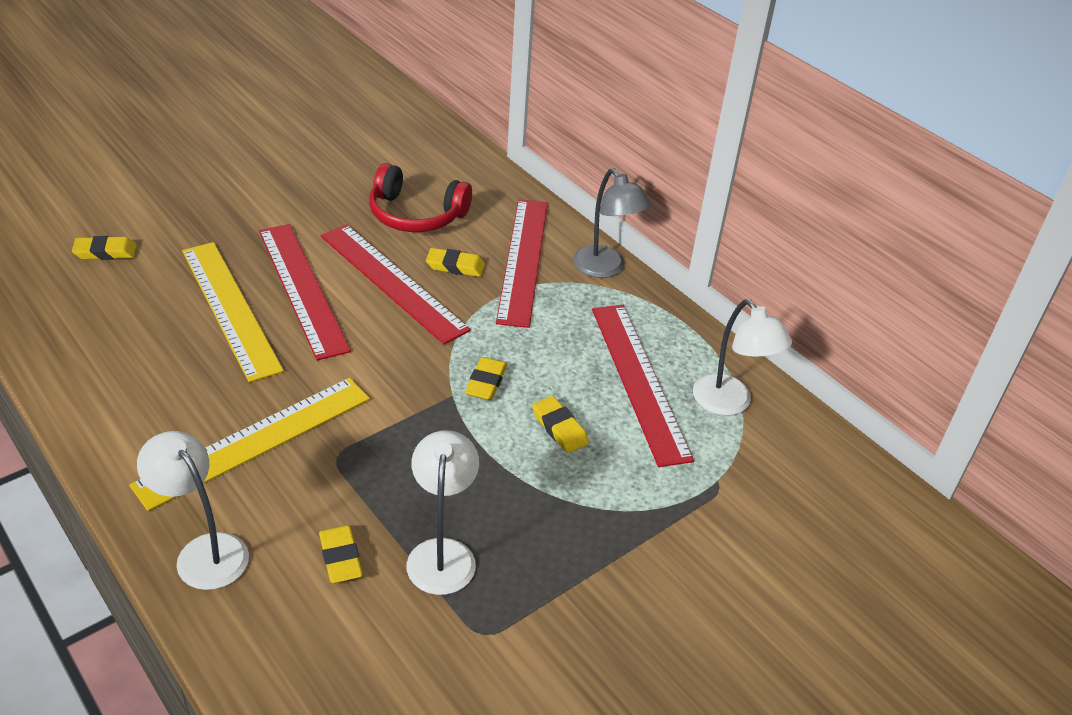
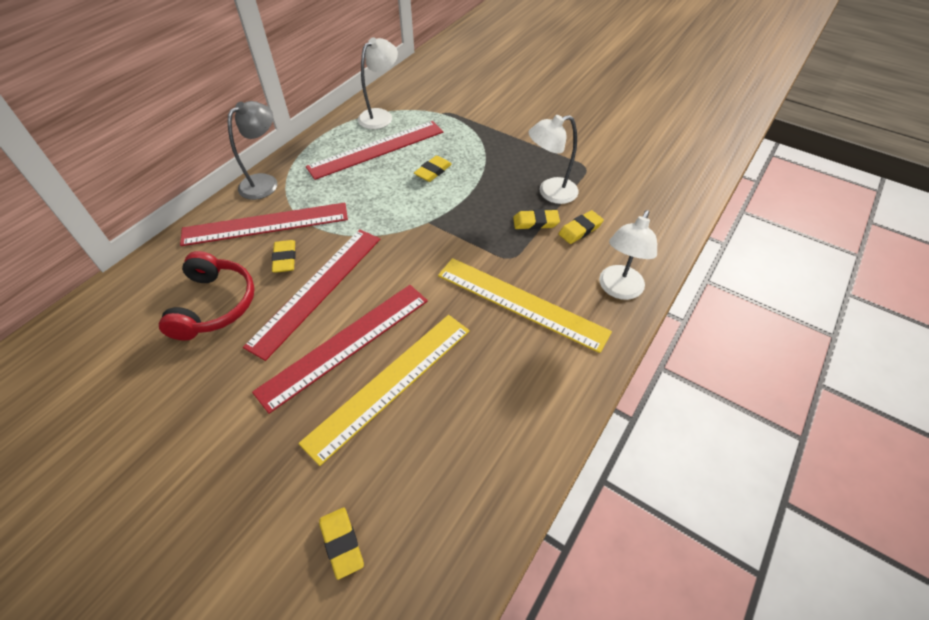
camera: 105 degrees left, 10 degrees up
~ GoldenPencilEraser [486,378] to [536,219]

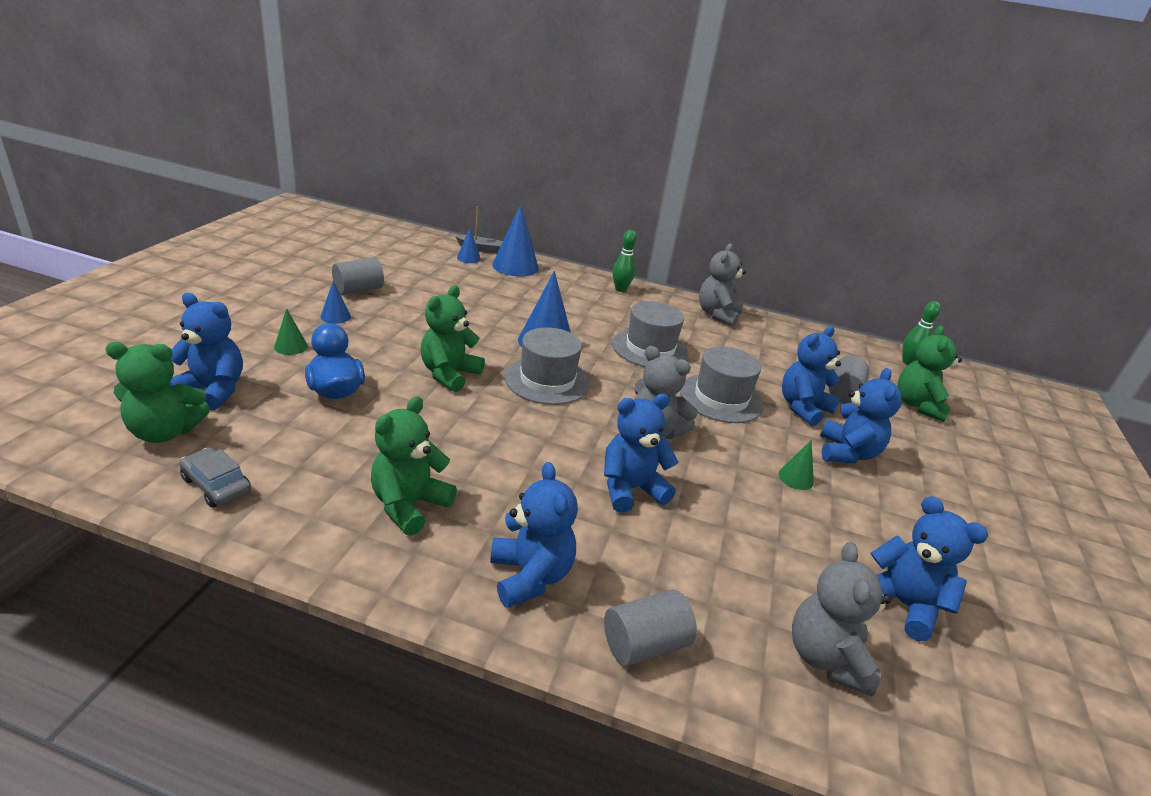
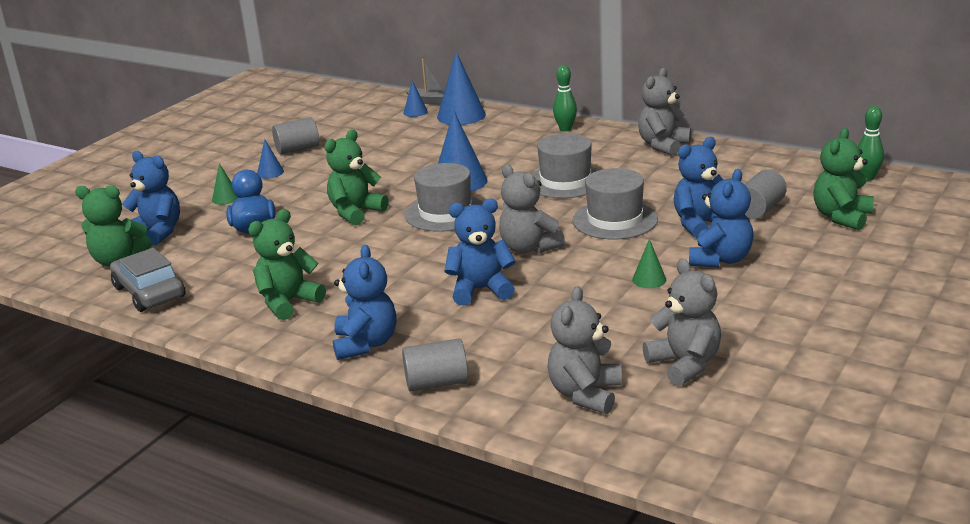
camera: 20 degrees right, 5 degrees down
~ AshGreyCar [215,477] = [147,280] x1.55
~ CobaltTeddy [929,568] to AshGreyTeddy [682,322]

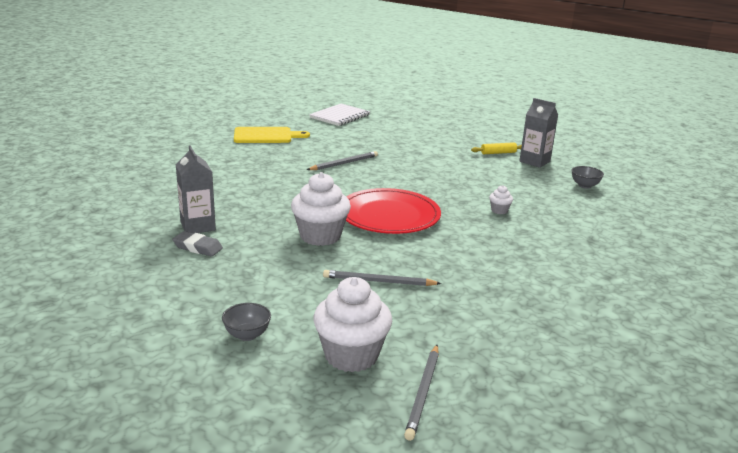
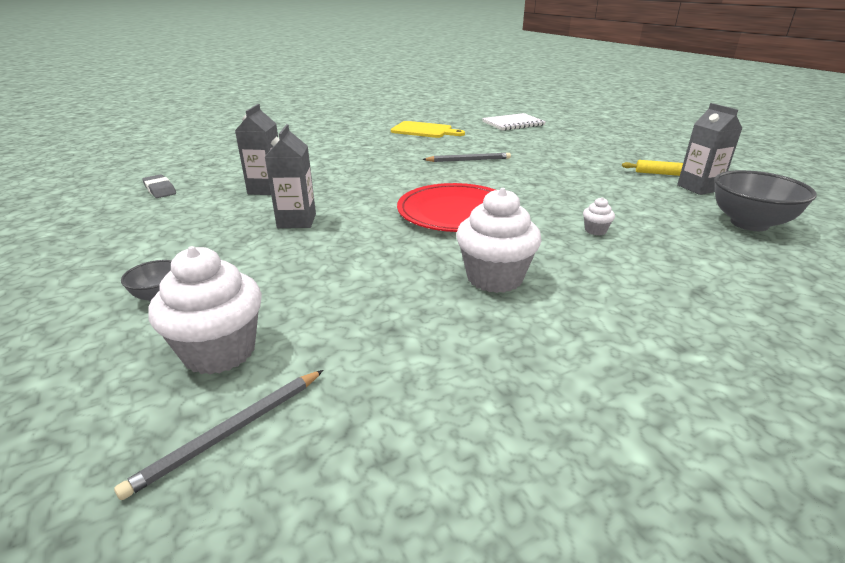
camera: 30 degrees right, 5 degrees up
~ AshGreyPencilEraser [197,243] to [159,186]
+ AshGreyCarton [290,176]
~ PureWhiteCupcake [321,209] to [499,240]
~ AshGreyBowl [587,177] = [765,200] x1.98
- AshGreyWoodenPencil [382,278]

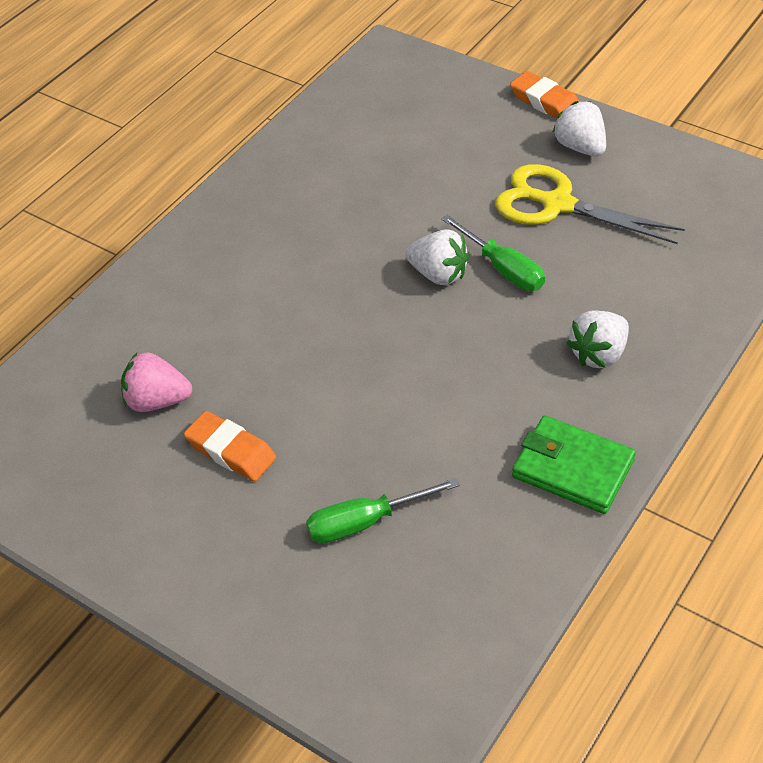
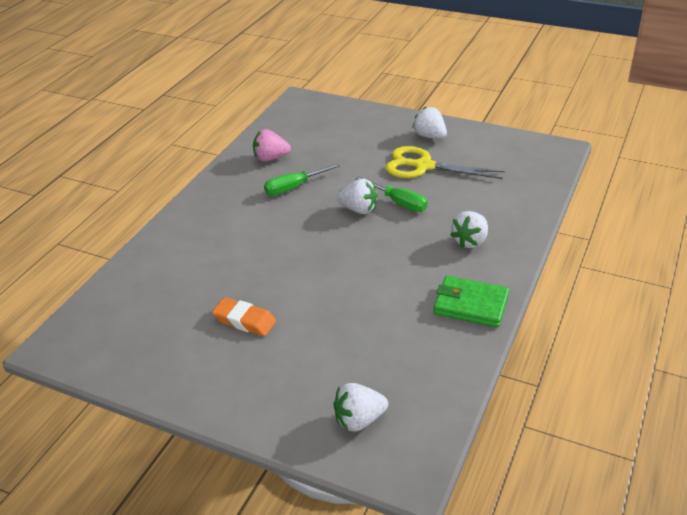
camera: 10 degrees left, 10 degrees down
~ PinkStrawberry [156,382] to [272,145]
~ GreenFlatScrewdriver [382,510] to [302,179]
+ PureWhiteStrawberry [360,407]
- OrangeColouredPencilEraser [544,95]

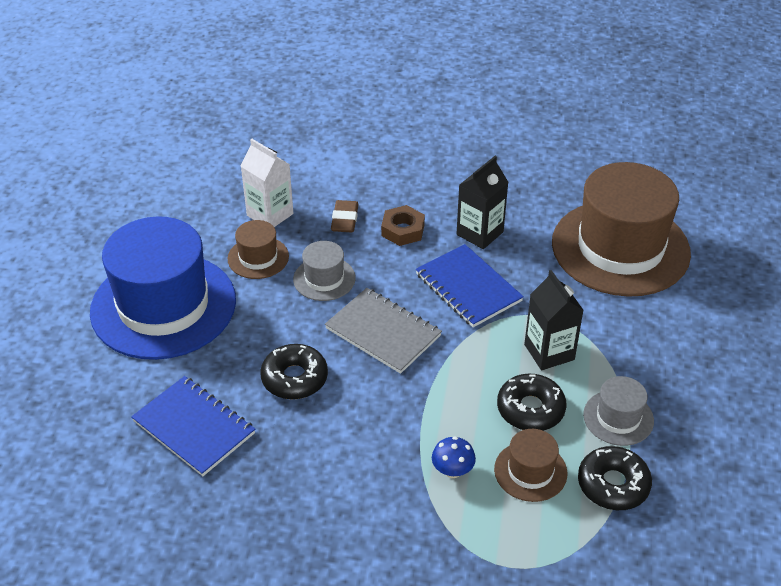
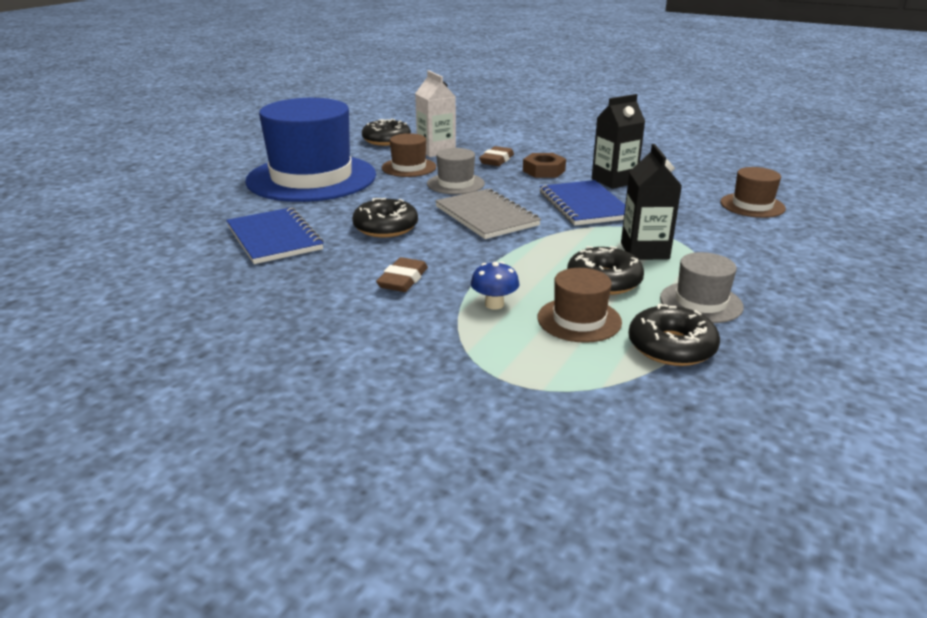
camera: 20 degrees right, 15 degrees down
+ JetBlackGlazedDonut [386,132]
+ BrownPencilEraser [402,274]
~ BrownTallHat [621,229] = [753,192] x0.44

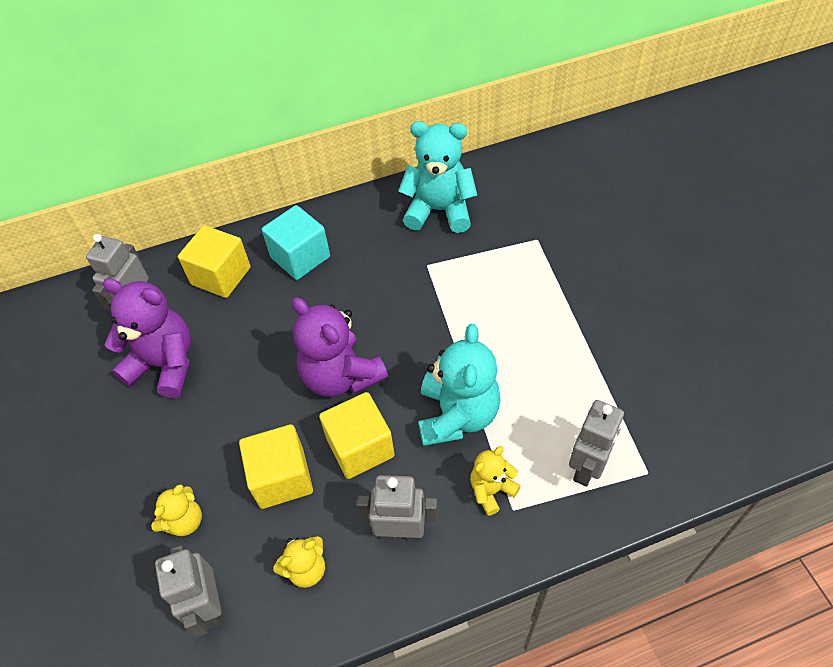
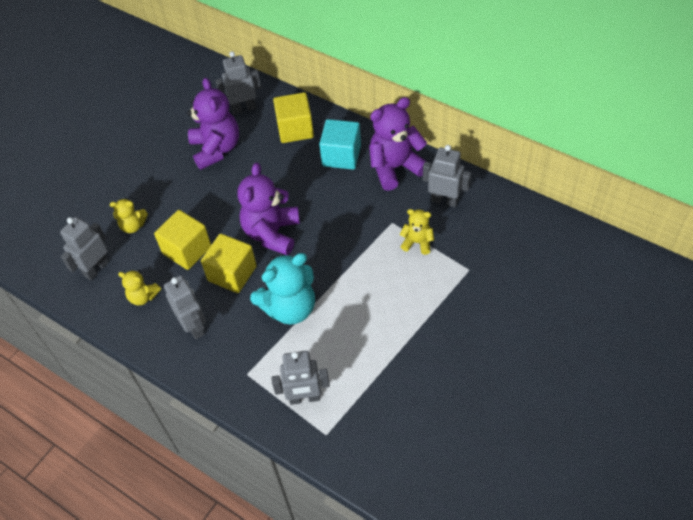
camera: 55 degrees right, 0 degrees up
+ RoyalPurpleTeddy [398,144]
~ GoldenTeddy [495,481] to [417,232]
~ AquaTeddy [438,177] to AshGreyToyRobot [447,176]

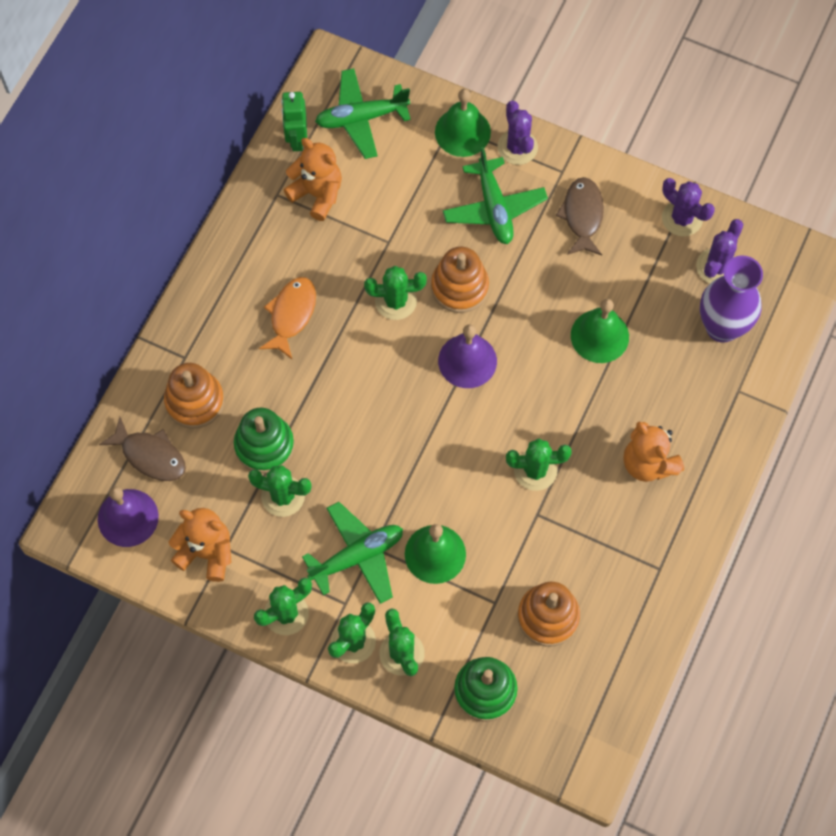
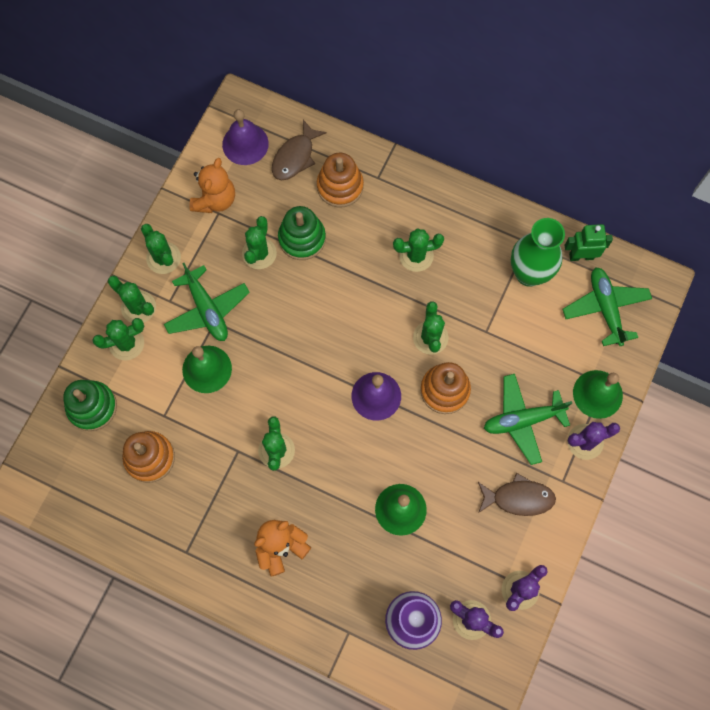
camera: 90 degrees right, 5 degrees up
~ OrangeColouredToyFish [287,318] to GreenCactus [418,250]
~ OrangeColouredTeddy [313,179] to GreenVase [538,252]

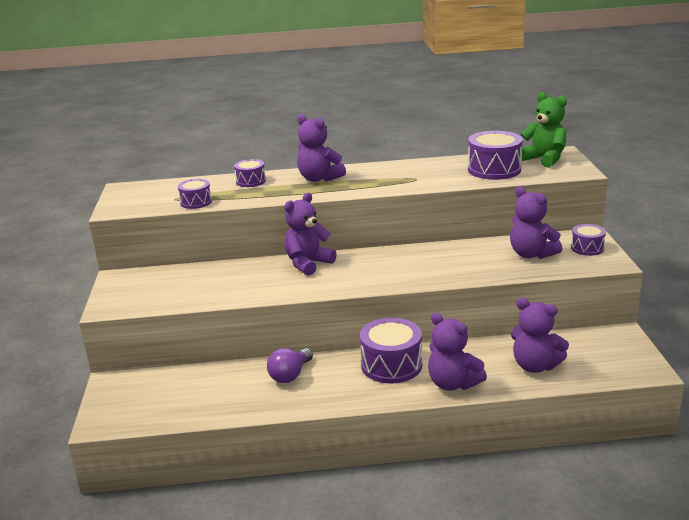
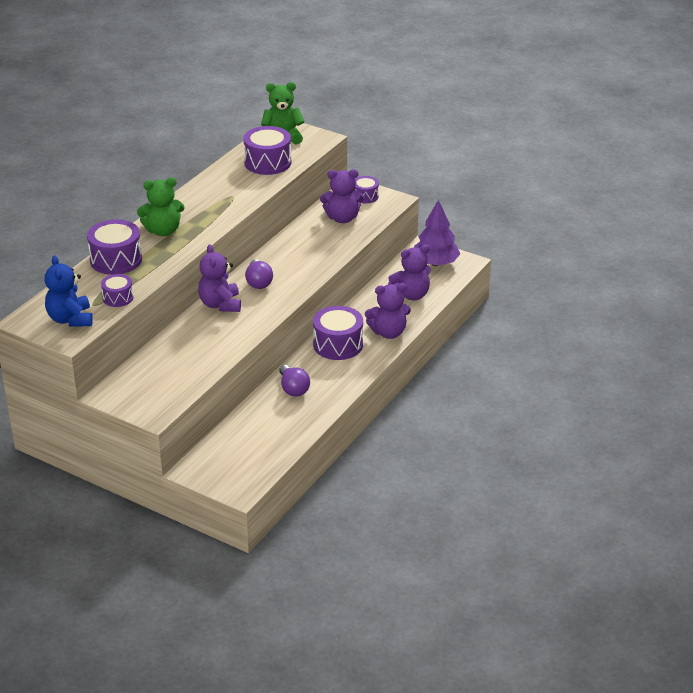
camera: 55 degrees left, 10 degrees up
+ CobaltTeddy [69,291]
~ RoyalPurpleSnareDrum [250,173] = [114,247] x1.75
~ RoyalPurpleTeddy [321,148] to GreenTeddy [161,206]
+ RoyalPurpleBulb [259,274]
+ RoyalPurpleTree [437,233]

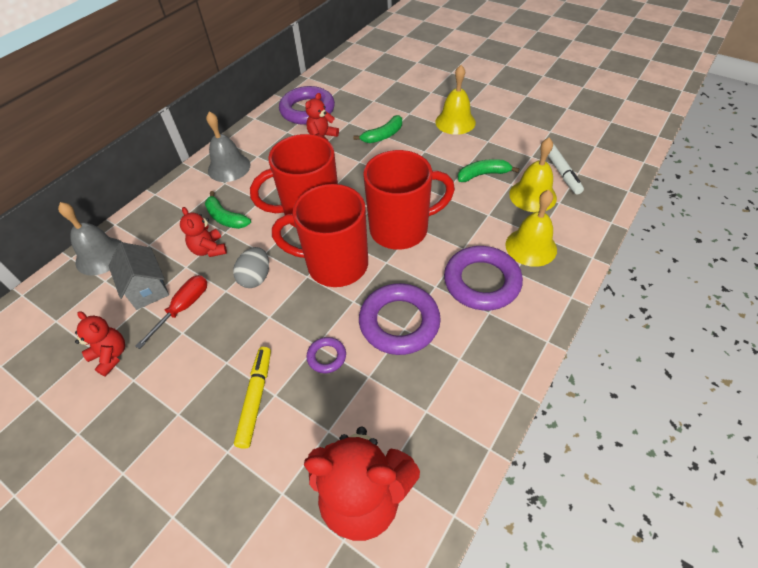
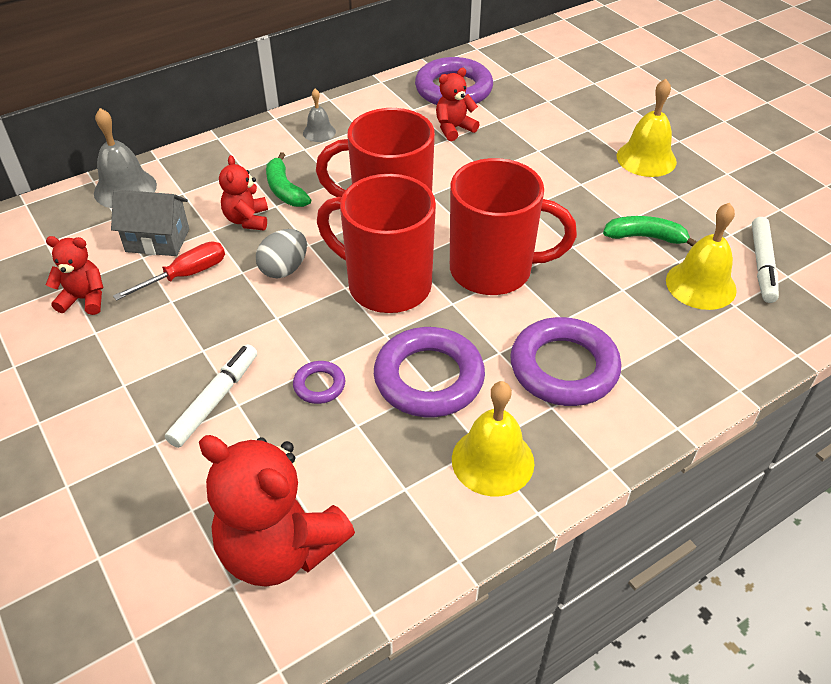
camera: 20 degrees right, 5 degrees down
~ CrimsonTeddy [100,344] = [74,275] 60 degrees counterclockwise
~ AshGreyCottage [139,276] = [150,223] 75 degrees counterclockwise
~ GoldenMarker [252,398] to PureWhiteMarker [211,396]
~ AshGreyHandBell [228,146] = [319,115] x0.57
~ GoldenHandBell [531,228] to [493,438]
- GreenBananaFruit [377,129]

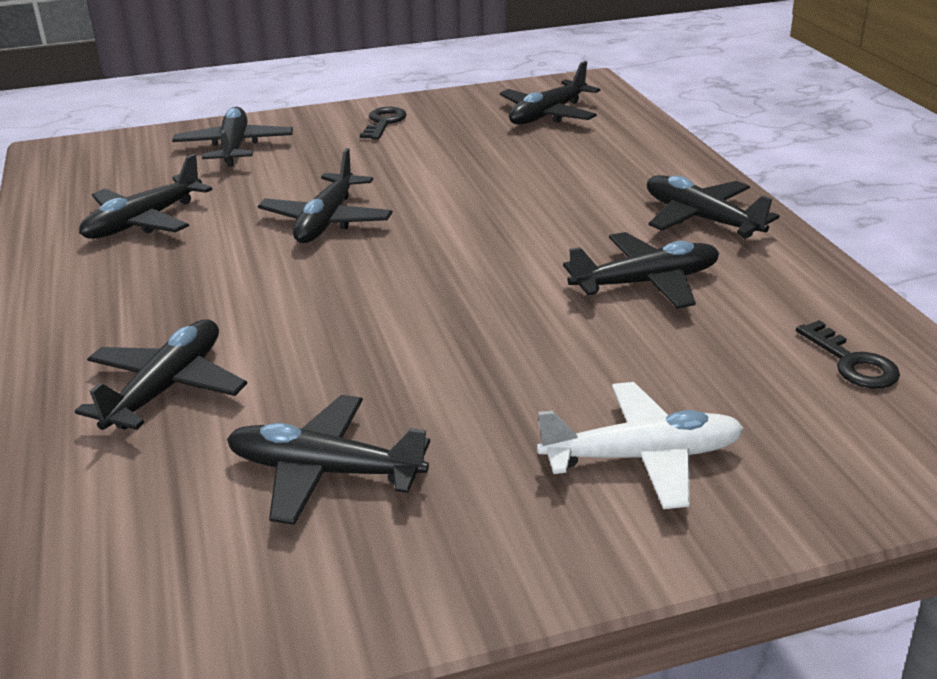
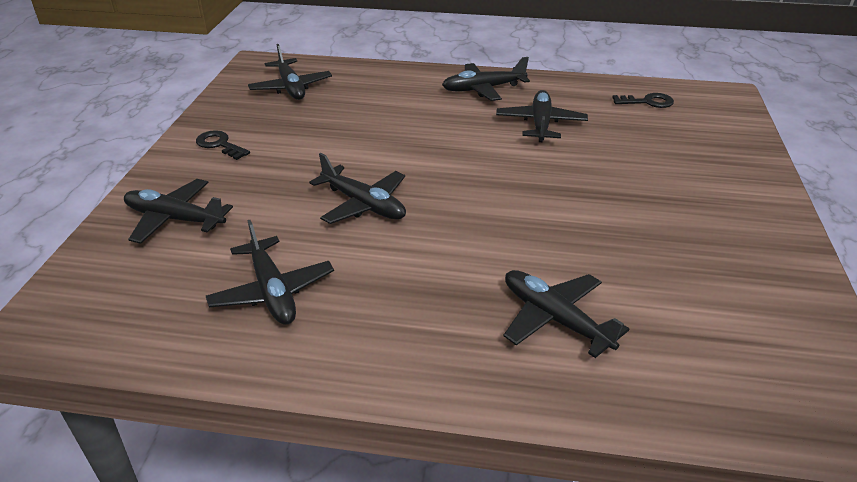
camera: 65 degrees left, 5 degrees up
- JetBlackPlane [328,460]
- PureWhitePlane [640,445]

